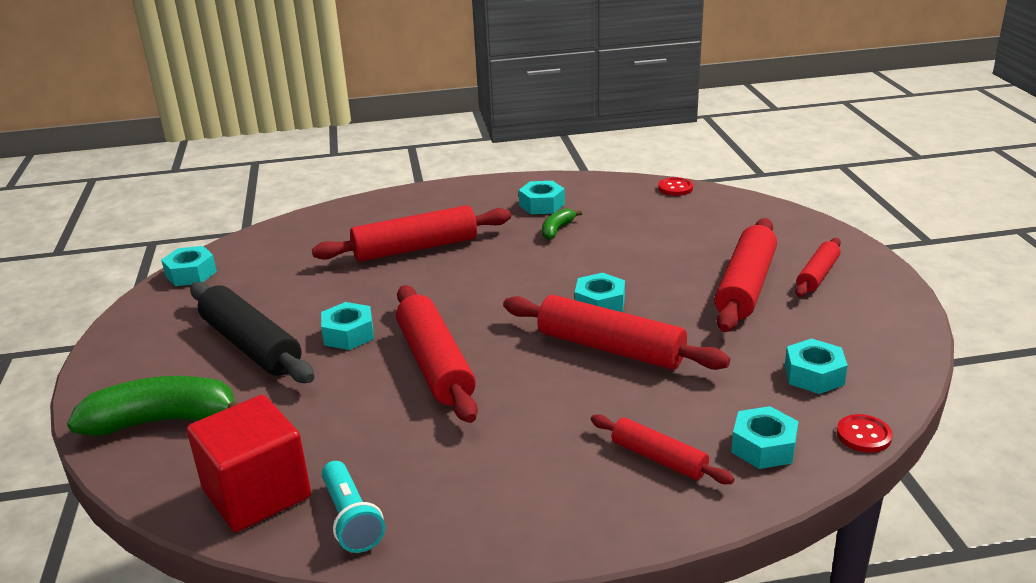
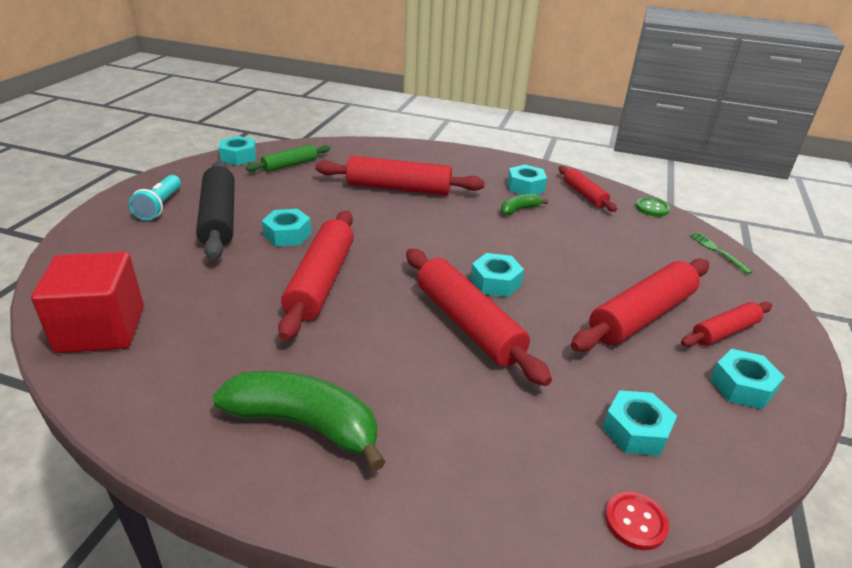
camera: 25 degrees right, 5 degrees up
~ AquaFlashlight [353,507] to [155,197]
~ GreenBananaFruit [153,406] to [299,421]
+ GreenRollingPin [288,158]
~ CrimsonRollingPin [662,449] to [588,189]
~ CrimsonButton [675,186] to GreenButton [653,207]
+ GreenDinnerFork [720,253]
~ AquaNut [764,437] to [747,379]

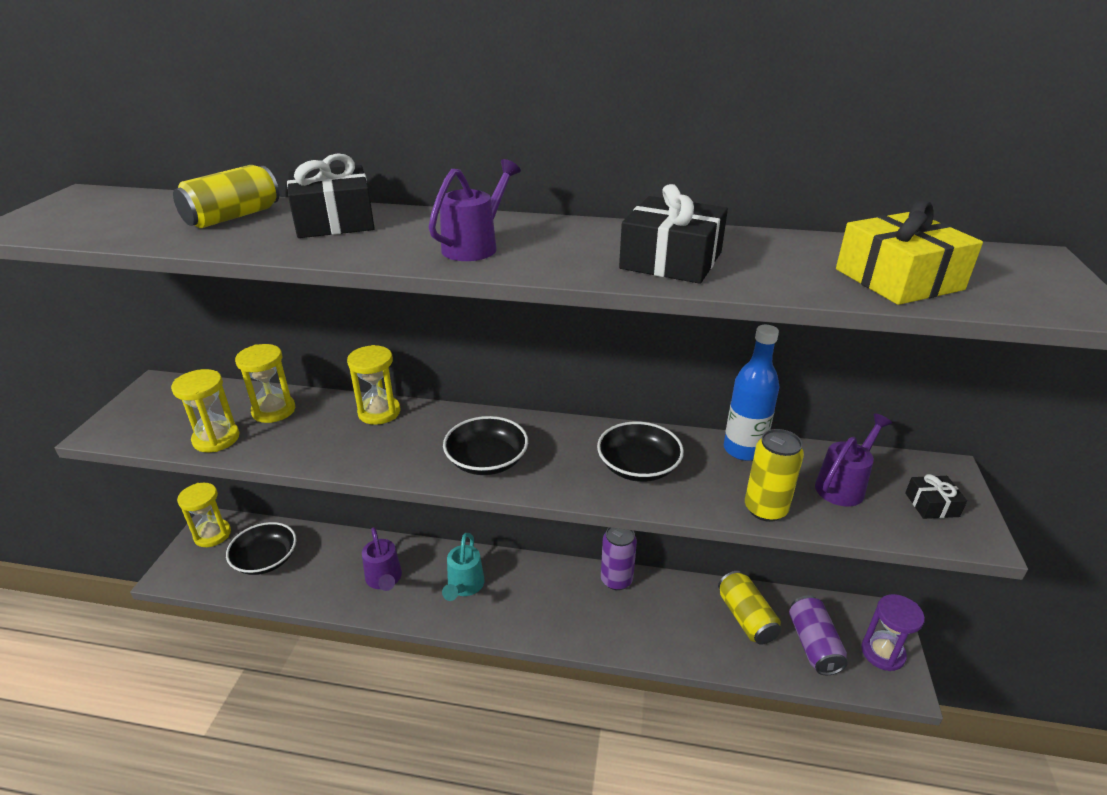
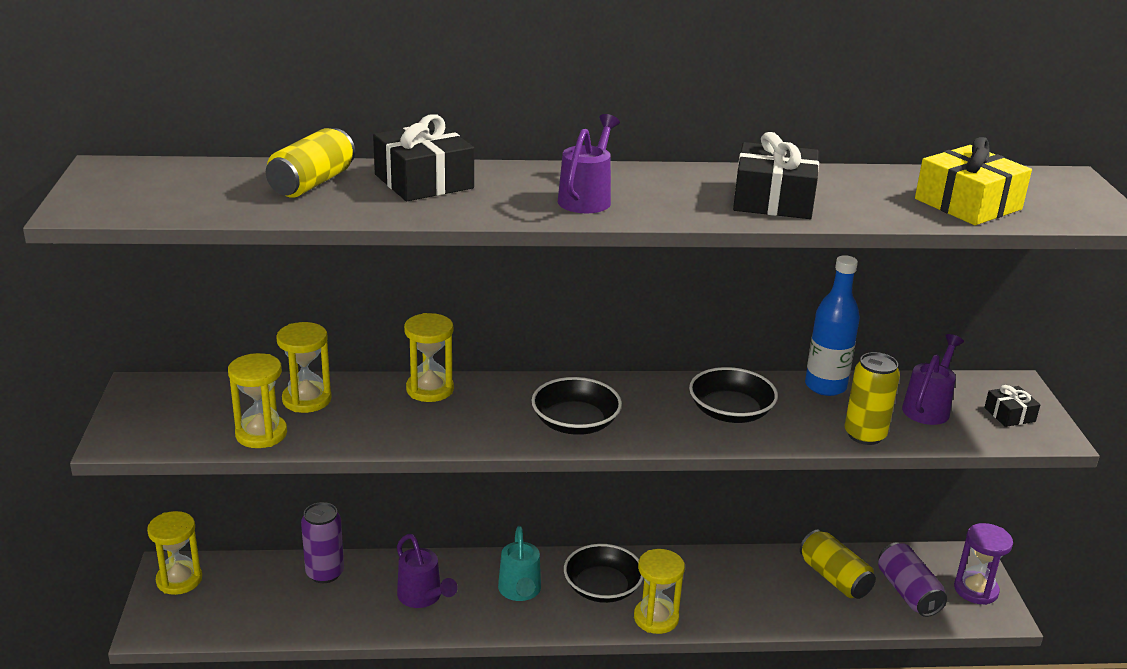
camera: 15 degrees left, 5 degrees down
~ RoyalPurpleTin [619,558] to [322,542]
~ JetBlackBowl [261,548] to [604,573]
+ GoldenSandTimer [659,591]

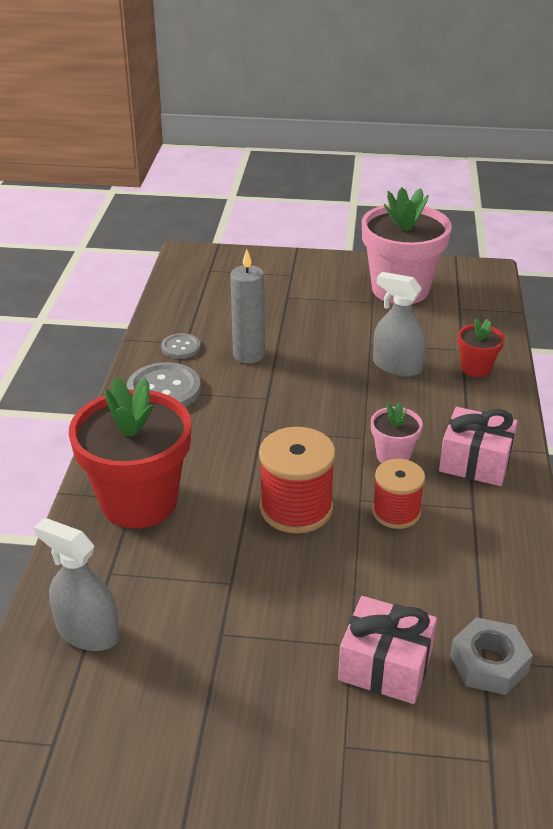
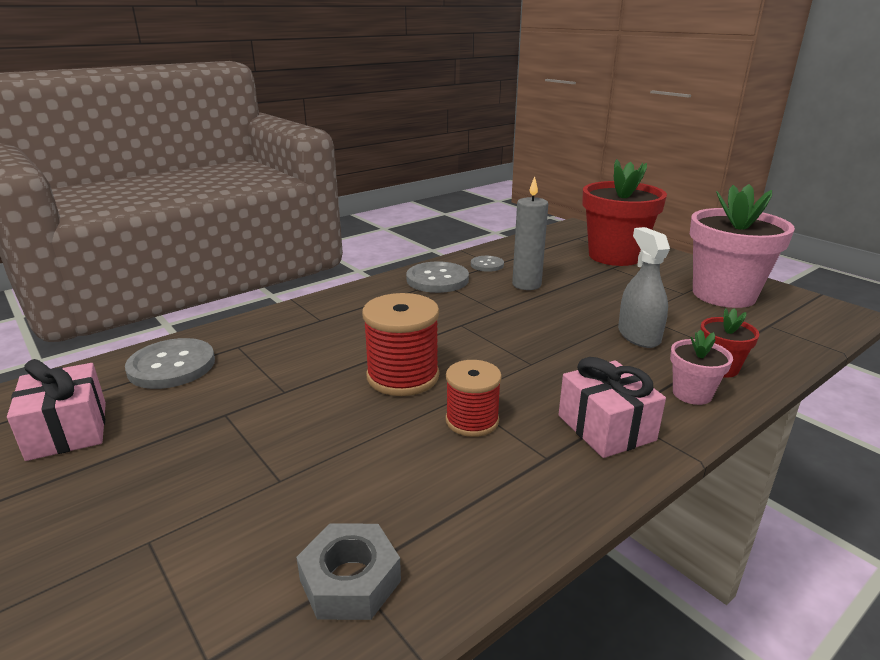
camera: 45 degrees right, 10 degrees down
~ PinkGift [387,650] to [56,410]
~ AshGreySprayBottle [77,584] to AshGreyButton [170,363]
~ CrimsonFlowerPot [130,452] to [624,212]
~ PinkFlowerPot [397,432] to [701,367]

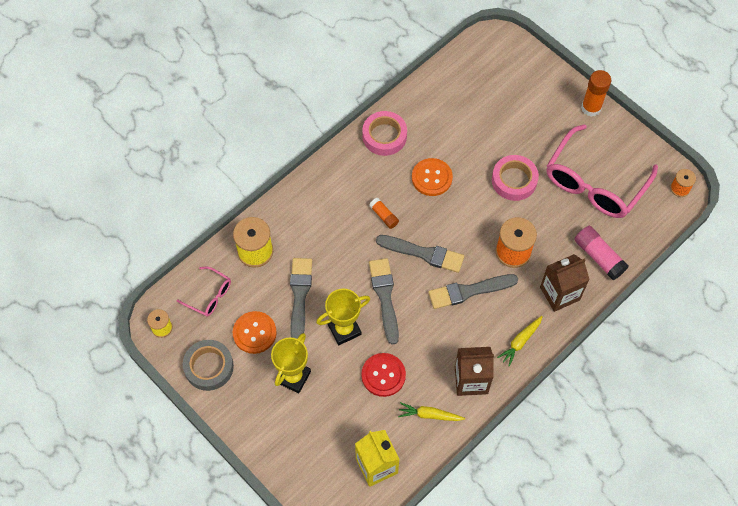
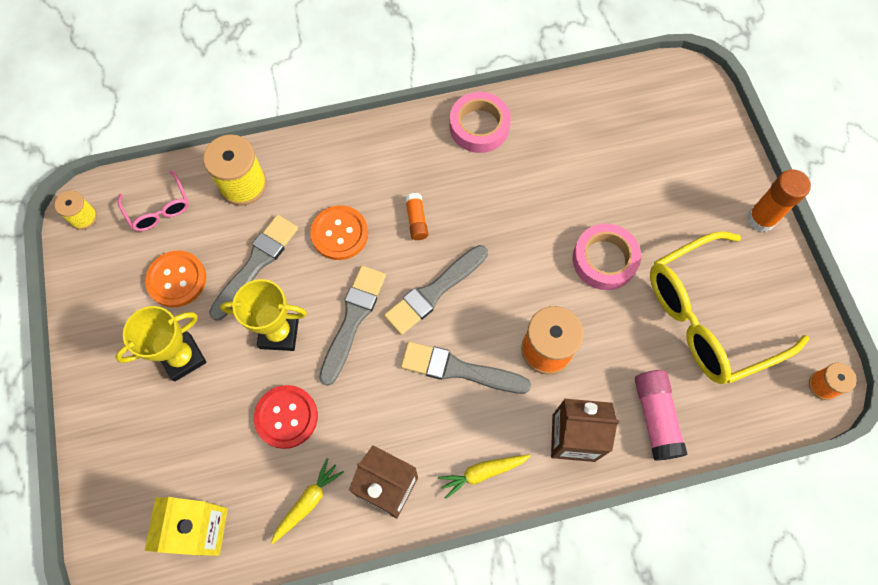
camera: 30 degrees right, 5 degrees up
~ GoldenToyCarrot [431,411] = [307,501] 90 degrees clockwise
~ OrangeColouredButton [432,177] to [339,232]
~ AshGreyBrush [420,254] = [436,290] 90 degrees clockwise
~ PinkEyeglasses [602,171] to GoldenEyeglasses [730,307]
- AshGreyStickyTape [208,365]

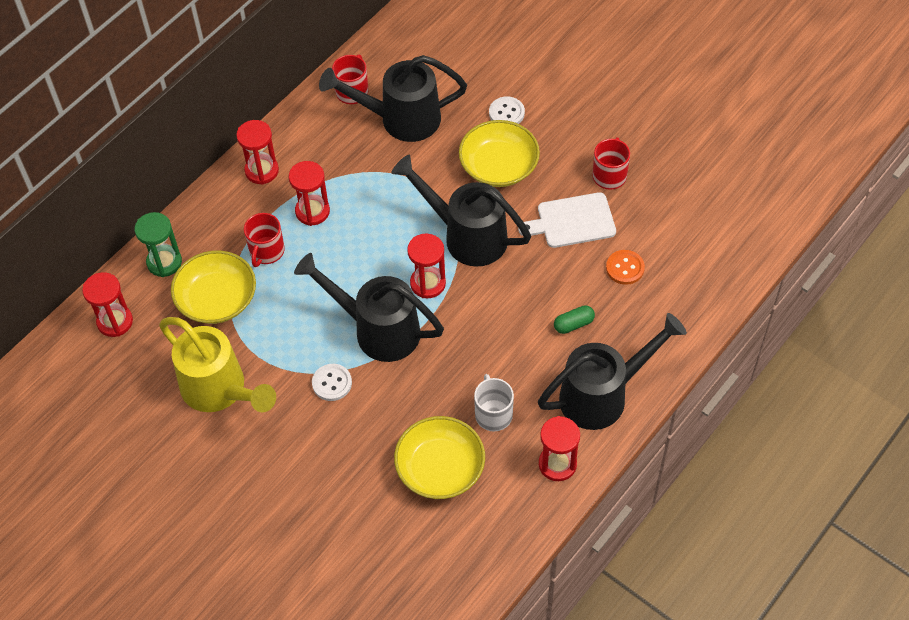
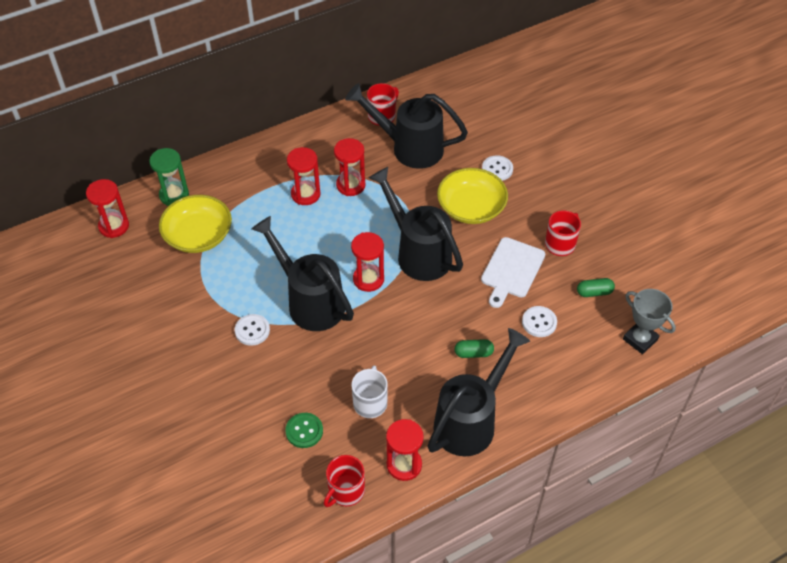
camera: 20 degrees right, 5 degrees down
~ GoldenBowl [439,457] to GreenButton [304,430]
~ CrimsonMug [264,240] to [344,481]
~ CrimsonSandTimer [257,152] to [349,167]
~ JetBlackWateringPot [612,371] = [479,392] 45 degrees counterclockwise
~ PureWhiteBreadBoard [567,220] = [513,272] 75 degrees counterclockwise
~ OrangeColouredButton [625,267] to PureWhiteButton [539,321]
+ GreenPill [596,287]
+ AshGreyTrophy [649,321]
- GoldenWateringPot [217,364]

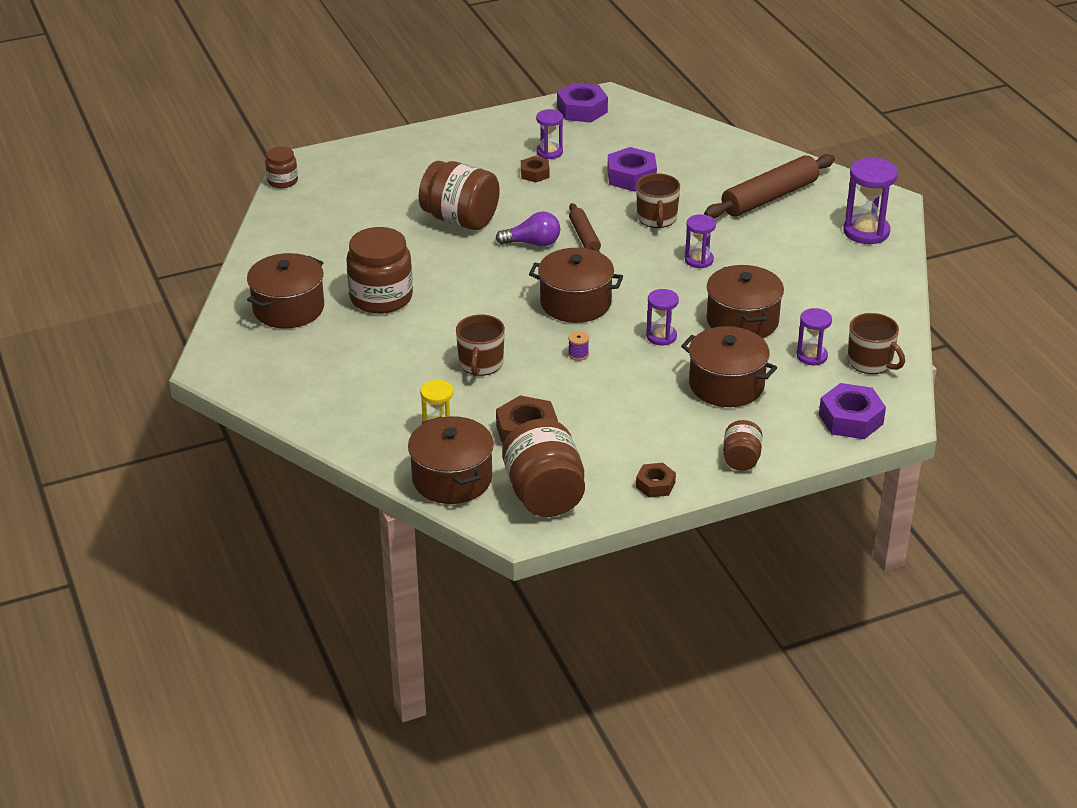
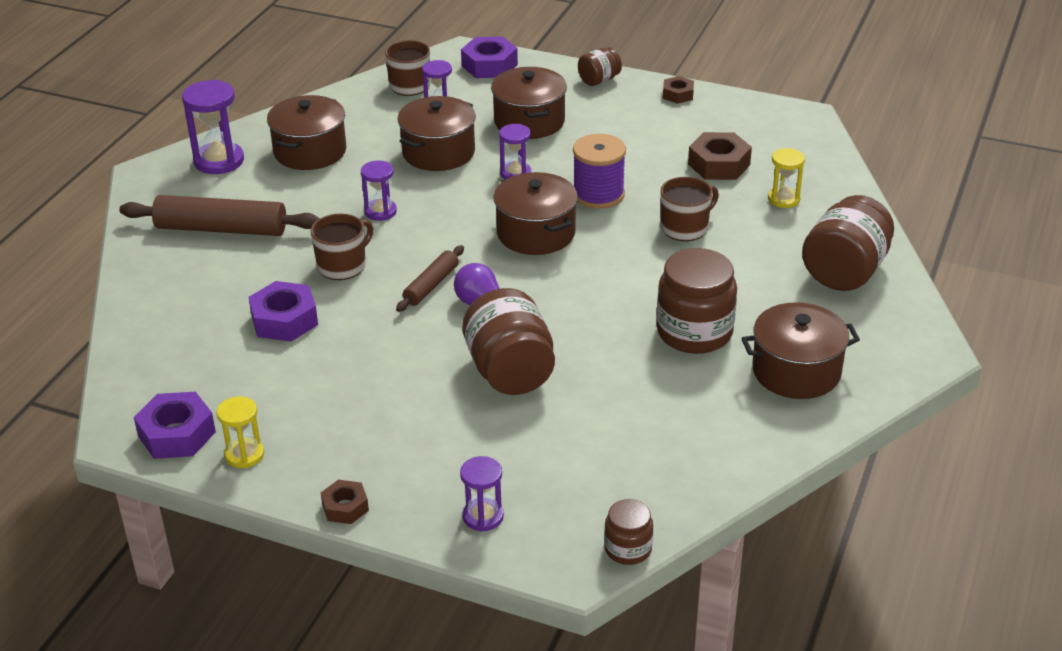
camera: 135 degrees left, 0 degrees up
+ GoldenSandTimer [240,432]
~ BrownPot [451,460] to [306,132]
~ BrownNut [535,169] to [345,502]
~ RoyalPurpleSandTimer [549,134] to [482,494]
~ RoyalPurpleSpool [578,346] = [599,171] x2.45
~ BrownPreserveJar [543,468] to [848,243]

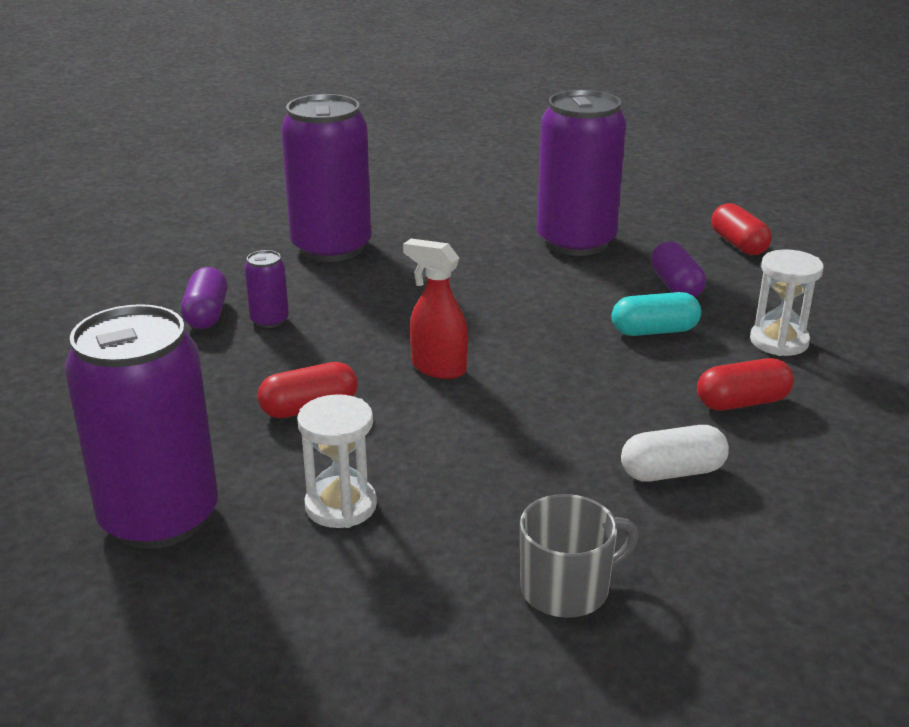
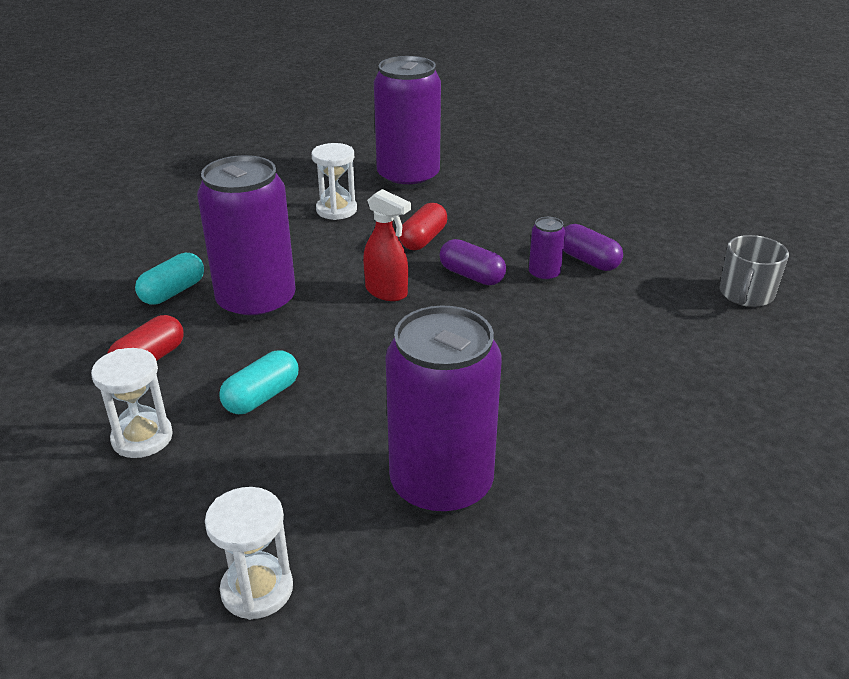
camera: 140 degrees right, 5 degrees up
~ PureWhitePill [675,453] to AquaPill [169,279]
~ RoyalPurpleTin [326,178] to [246,238]
~ CrimsonPill [741,229] to PureWhiteSandTimer [249,553]
~ CrimsonSprayBottle [435,308] = [387,245] 45 degrees clockwise
~ RoyalPurplePill [678,269] to [473,262]
~ AshGreyMug [579,556] to [754,271]

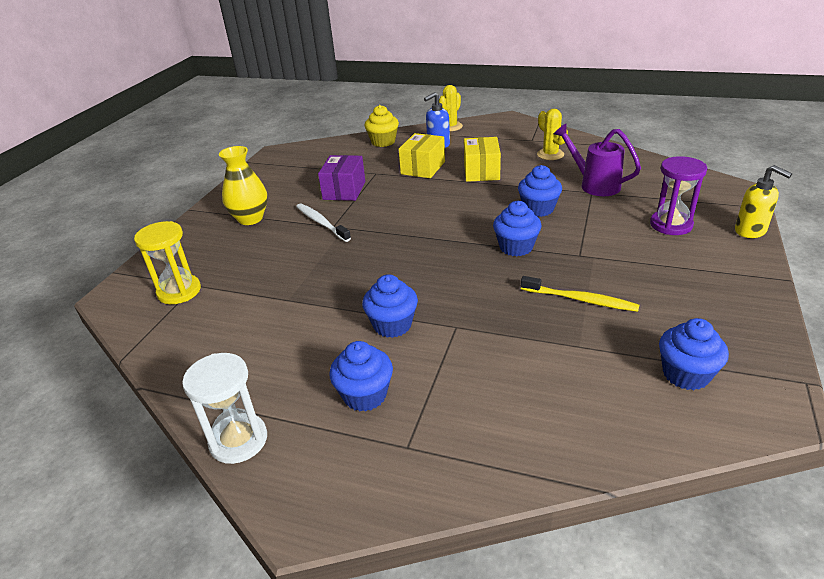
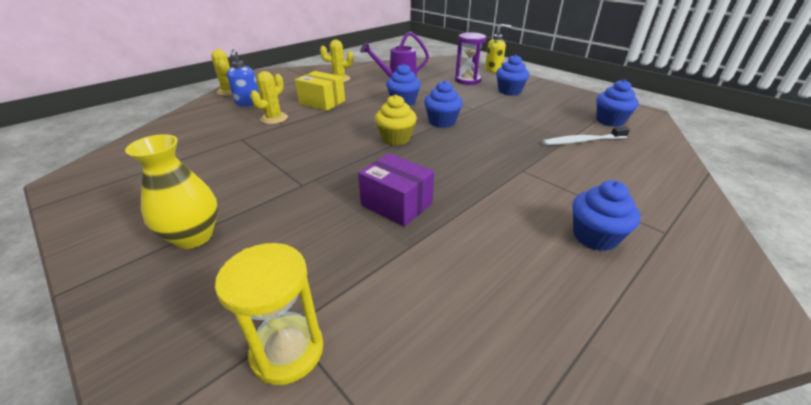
camera: 65 degrees left, 0 degrees up
~ GoldenParcel [422,155] to GoldenCactus [269,97]
~ RoyalPurpleParcel [341,178] to [396,190]
~ GoldenCupcake [382,126] to [396,120]
~ CobaltCupcake [390,306] to [512,75]
~ PureWhiteToothBrush [323,222] to [586,136]
- PureWhiteSandTimer [224,408]
- GoldenToothBrush [580,294]

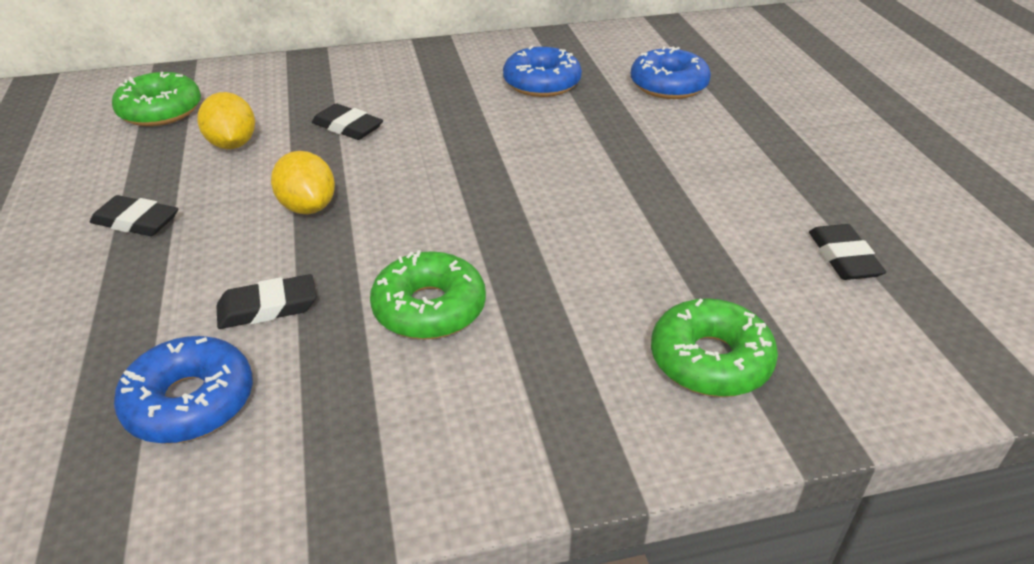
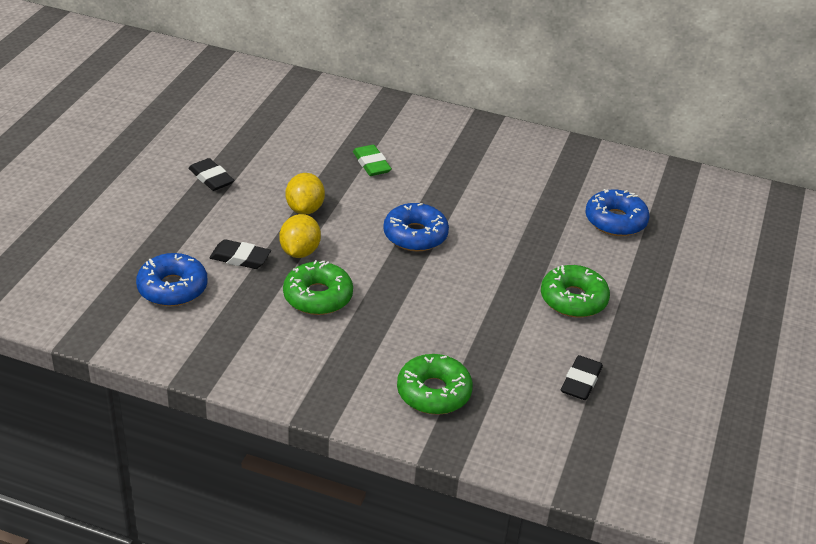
camera: 30 degrees right, 0 degrees up
~ GoldenCitrusFruit [226,120] to [300,236]
~ JetBlackPencilEraser [347,121] to GreenPencilEraser [372,160]
~ CobaltGlazedDonut [542,71] to [416,227]
~ GreenGlazedDonut [156,99] to [575,291]

